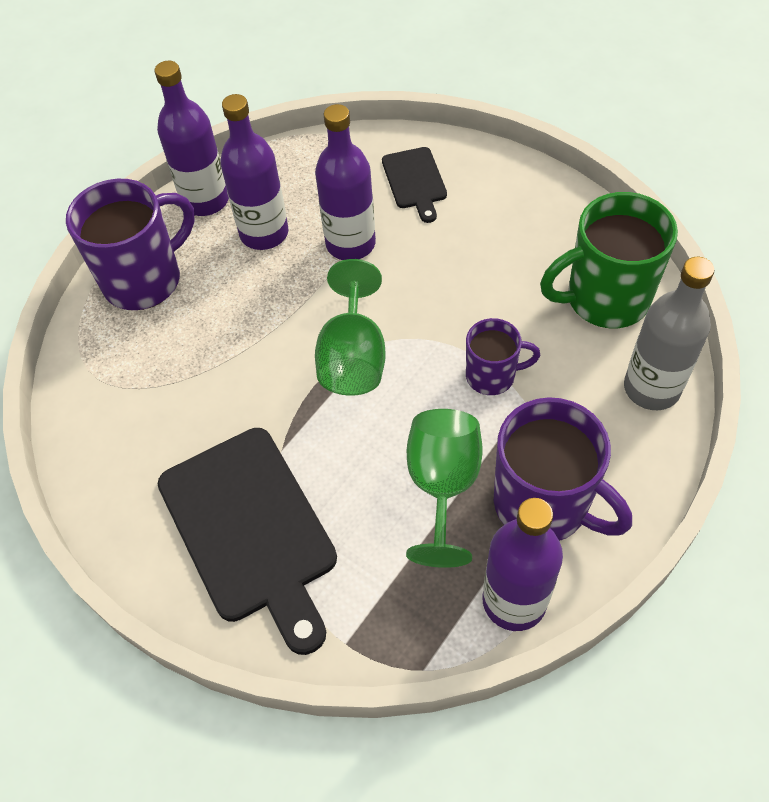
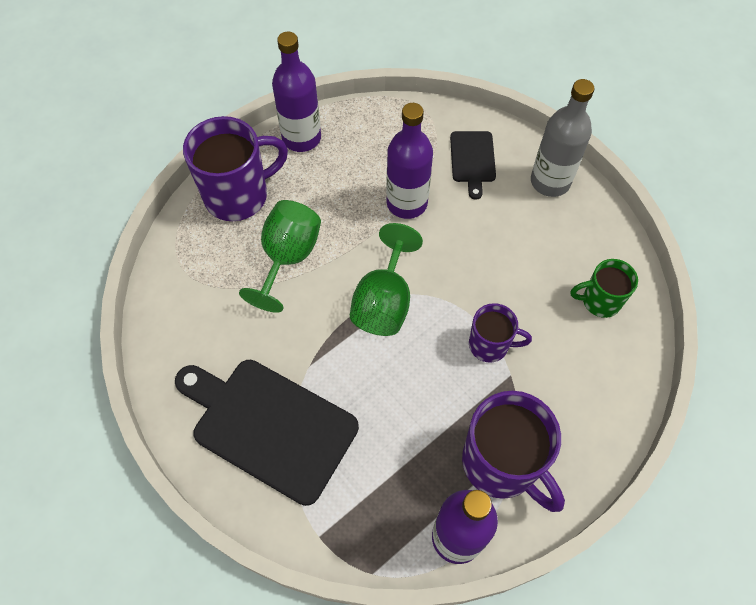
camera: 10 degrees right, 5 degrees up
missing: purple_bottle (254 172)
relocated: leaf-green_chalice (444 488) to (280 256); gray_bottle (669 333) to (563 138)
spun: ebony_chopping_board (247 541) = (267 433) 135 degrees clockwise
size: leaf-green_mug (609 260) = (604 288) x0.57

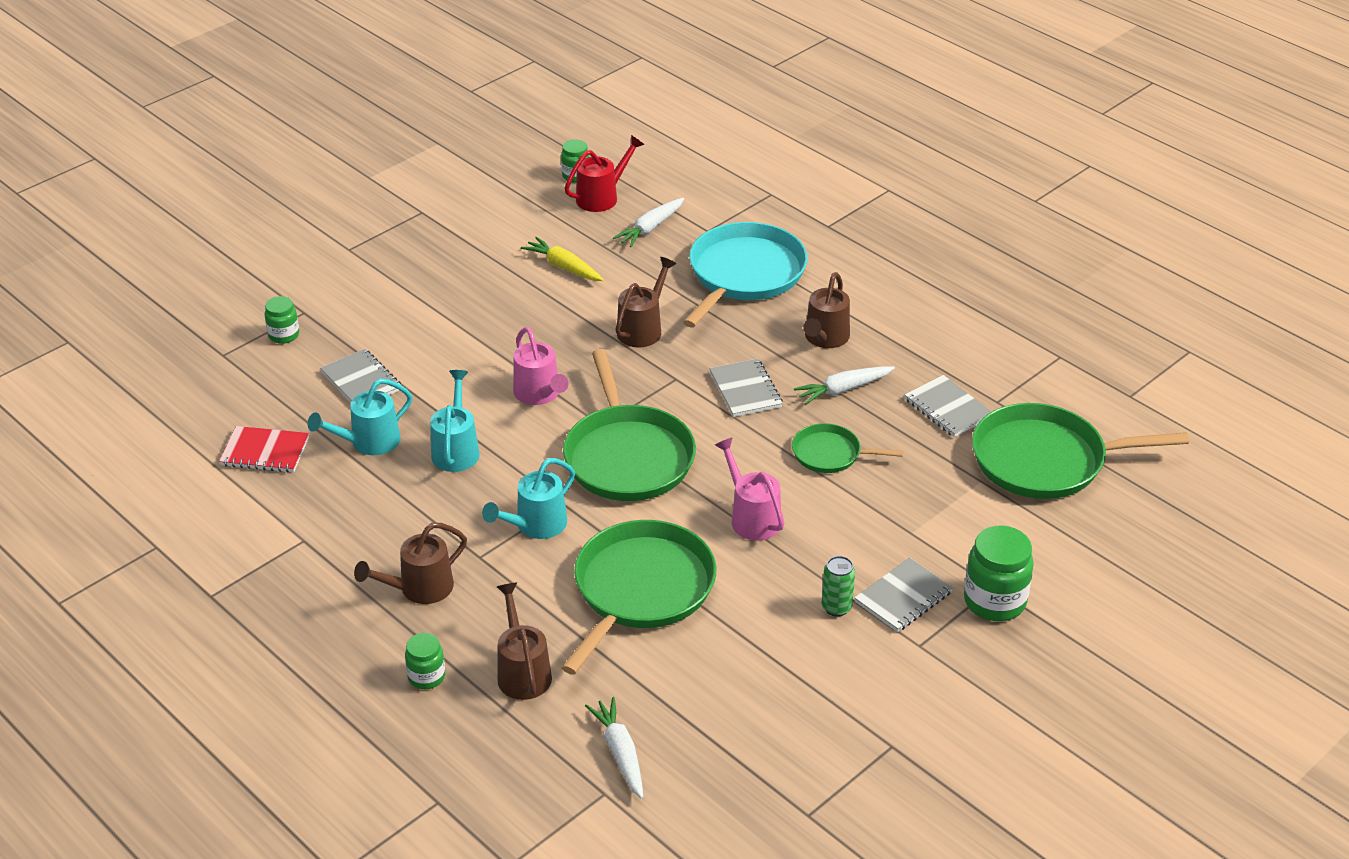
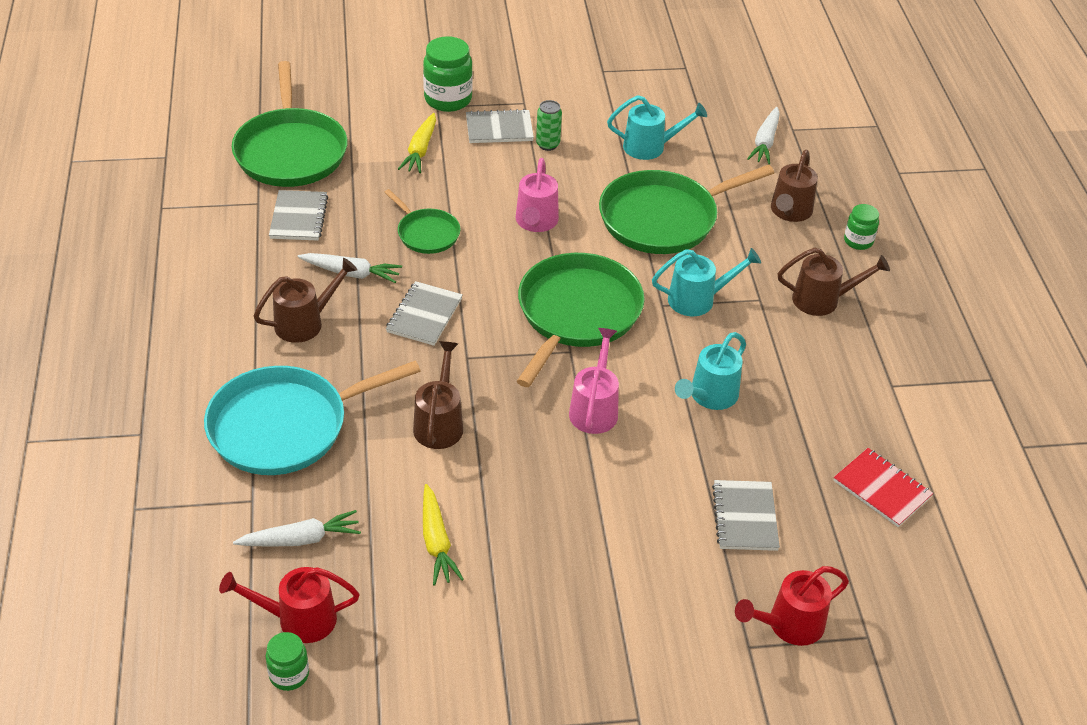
camera: 145 degrees left, 5 degrees up
appeared: yellow_carrot (417 143)
relocated: aqua_watering_pot (360 416) to (657 127)
exchanged: leaf-green_jar (282 320) to red_watering_pot (792 606)
spun: leaf-green_pan (1080 451) = (290 124) 45 degrees clockwise; dark_brown_watering_pot (646 302) = (438 395) 120 degrees clockwise

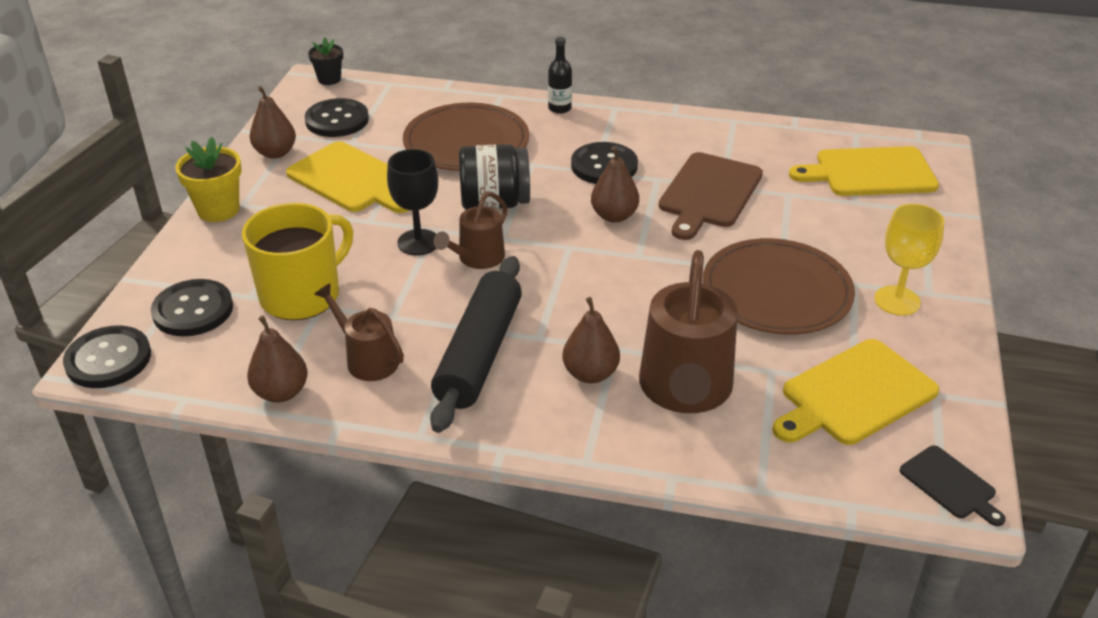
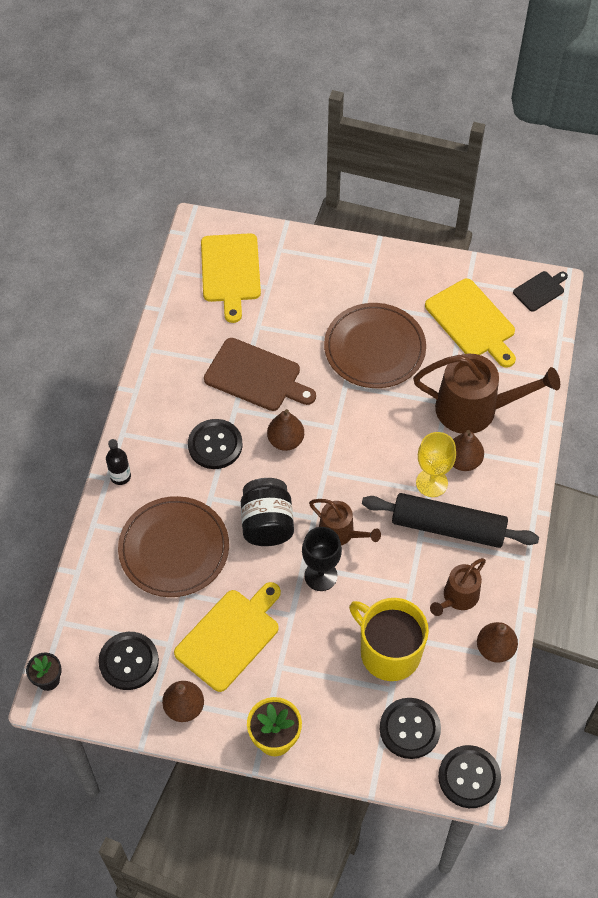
camera: 90 degrees left, 20 degrees up
relocated: yellow_chalice (909 260) to (436 464)

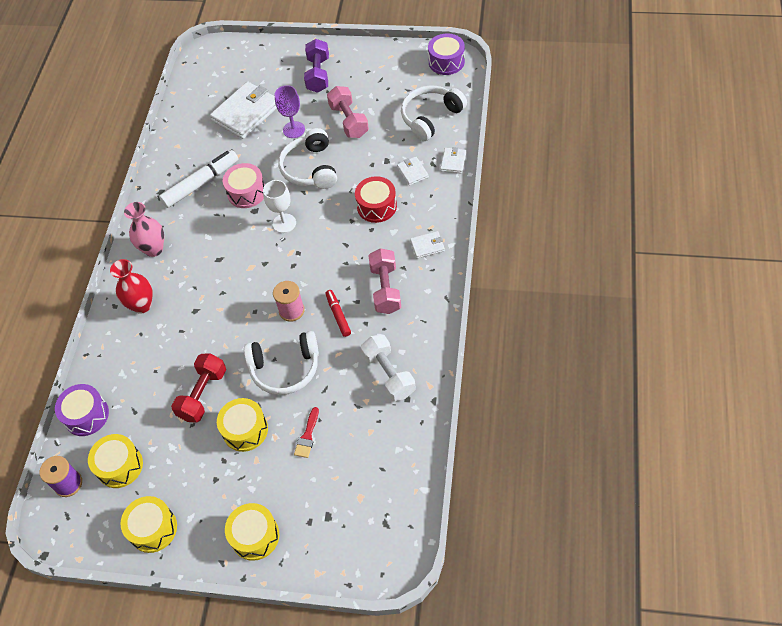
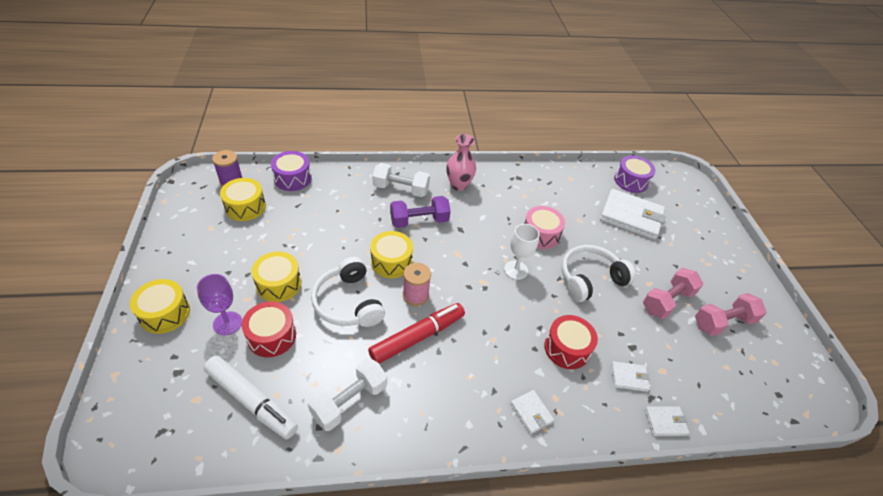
camera: 65 degrees right, 10 degrees down
missing: red_free_weight (198 388); pure_white_over-ear_headphones (434 113)
relocated: purple_chalice (289 111) to (219 304); pure_white_marker (198 179) to (251 398); yellow_drum (148 524) to (391 254); purple_free_weight (316 66) to (420 212); purple_drum (446 54) to (635 174); rose-pink_free_weight (384 281) to (730 314)
exchanged: red_paint_brush (306 432) to red_drum (269 329); red_flower_vase (131 286) to pure_white_free_weight (401 180)
spun: pure_white_wallet (413 171) = (630 376) 45 degrees clockwise
size: red_marker (338 313) = (416 333) x1.80

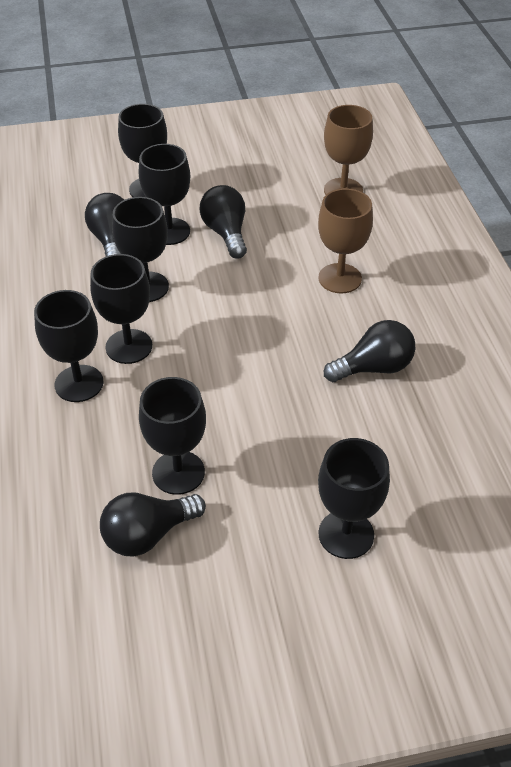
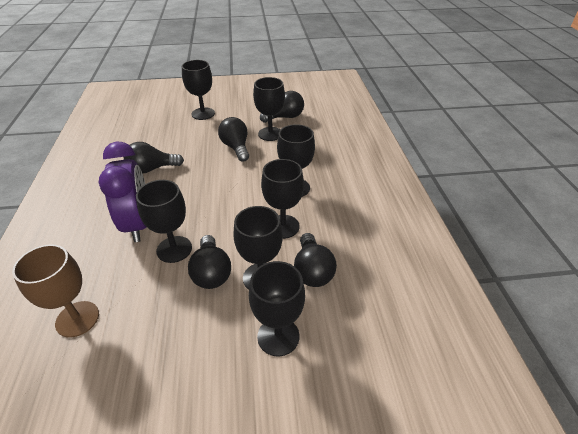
camera: 175 degrees left, 5 degrees down
appeared: ebony_lightbulb (233 139)
relocated: ebony_chalice (68 346) to (164 221)
exchanged: dark_brown_chalice (345 240) to purple_bedside_clock (123 191)

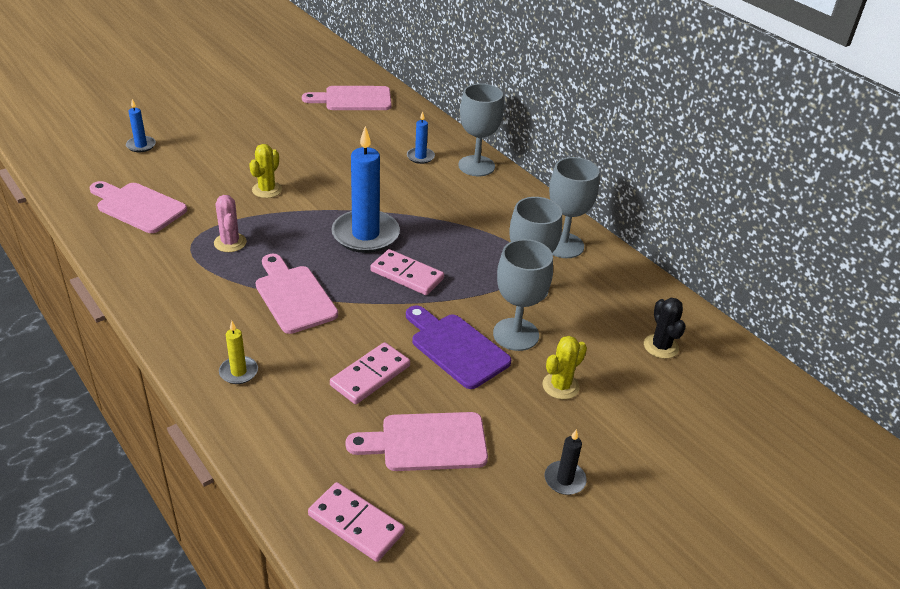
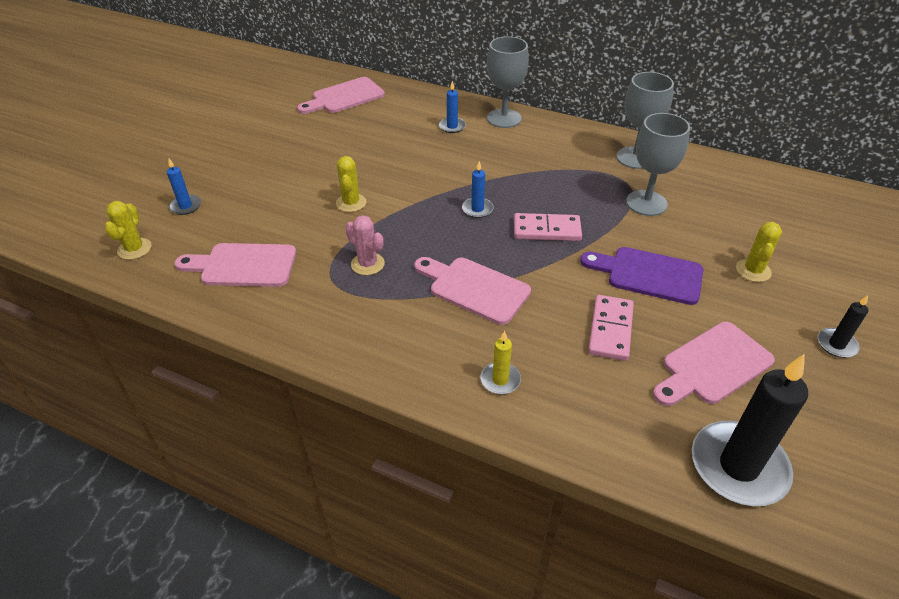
camera: 25 degrees left, 5 degrees up
missing: gray_chalice (523 295); ebony_cactus (665 328)
appeared: yellow_cactus (128 230)
exchanged: rose-pink_domino_tile (356 522) to ebony_wax_candle (750 430)
size: royal_blue_wax_candle (365 189) = (477 189) x0.47

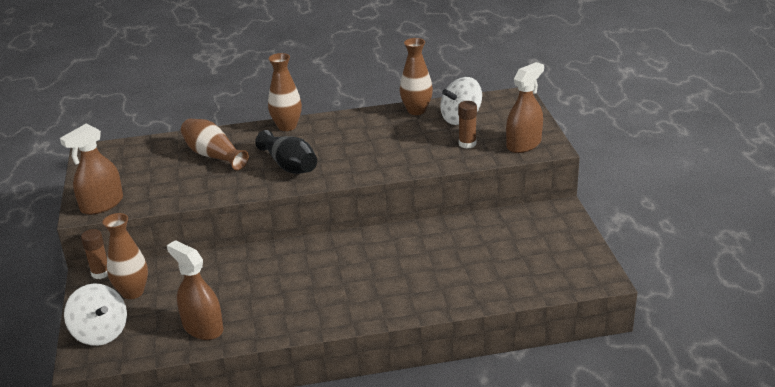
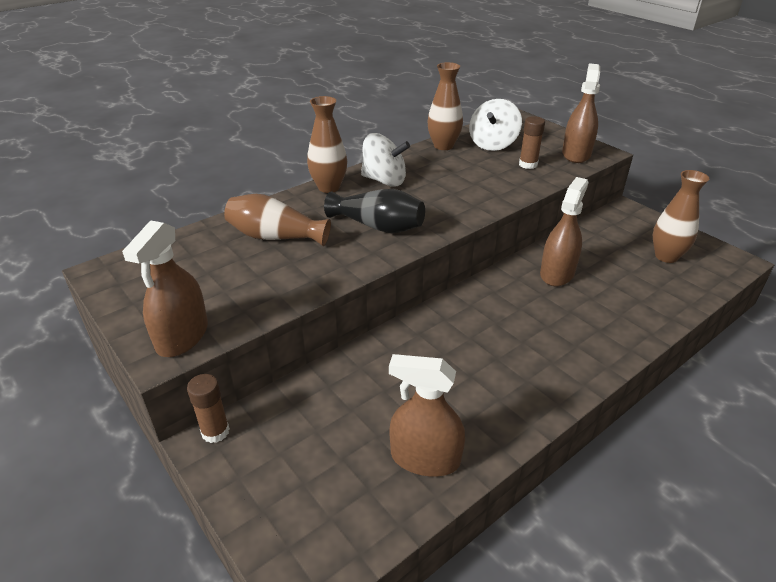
camera: 30 degrees left, 5 degrees up
appeared: dark_brown_sprayer (564 231)
relocated: pure_white_toy_top (95 314) to (385 160); dark_brown_flower_vase (125 256) to (681 216)

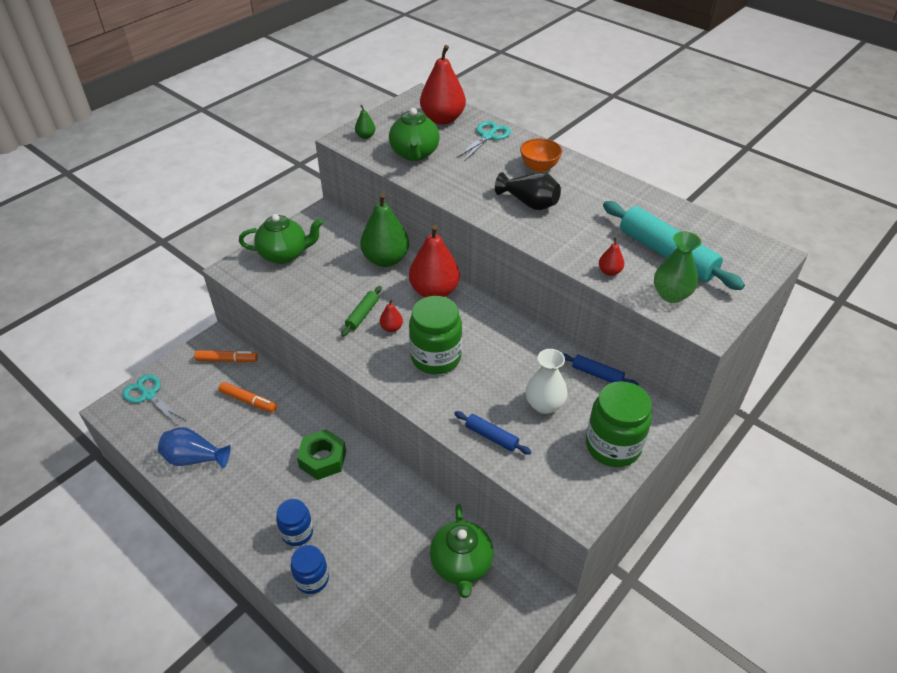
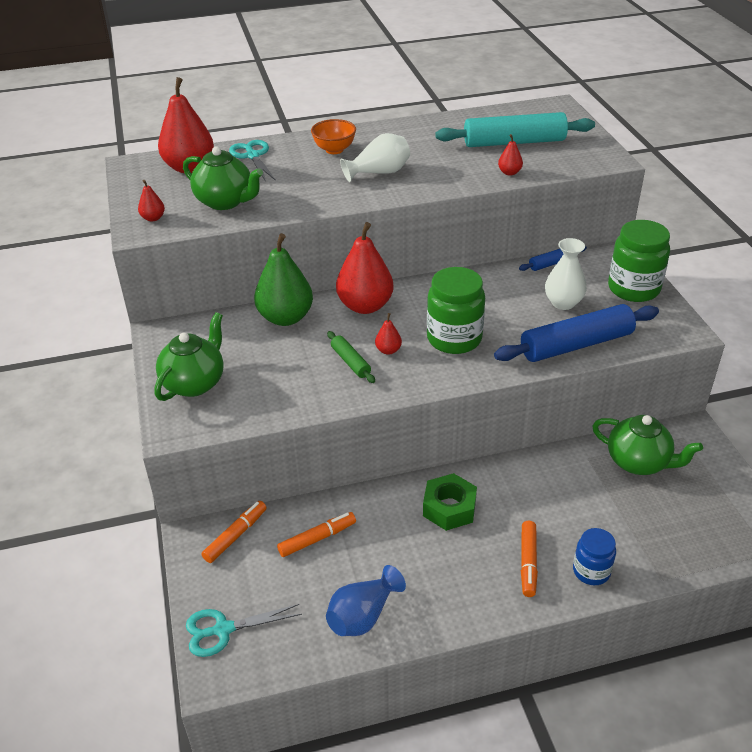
camera: 55 degrees left, 5 degrees down
missing: leaf-green_flower_vase (677 267)
exchanged: royal_blue_jar (294 522) to bright_orange_marker (529 559)
colour: leaf-green_toy_pear (365 122) to red_toy_pear (151 201); ebony_flower_vase (528 191) to pure_white_flower_vase (375 157)
size: royal_blue_rolling_pin (492 433) = (576 333) x2.07

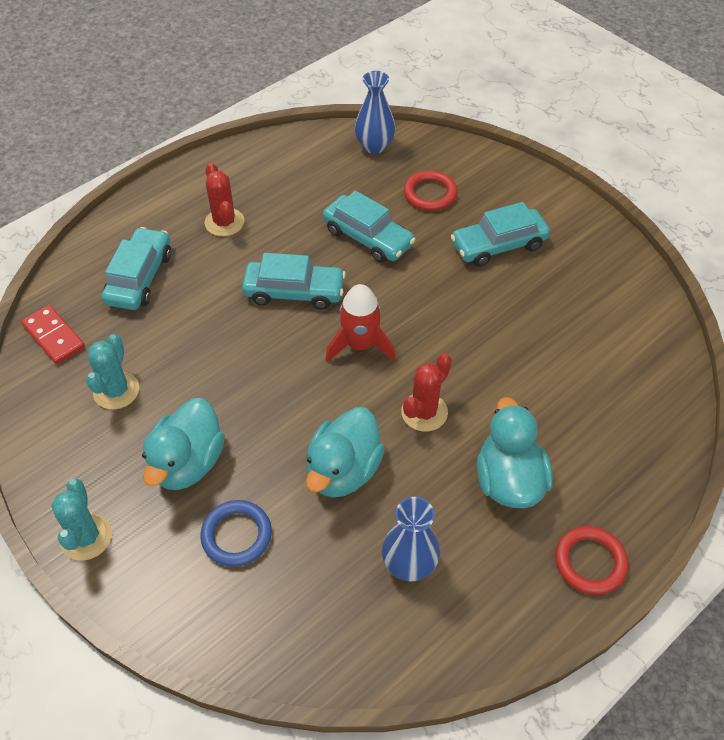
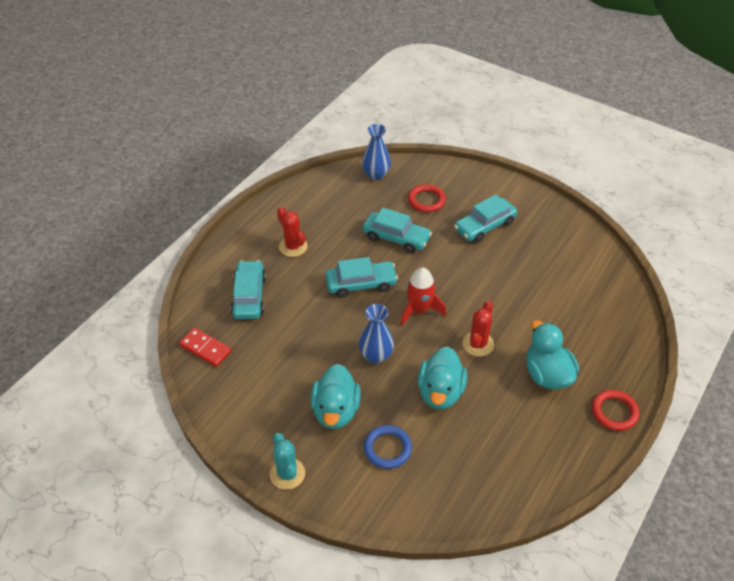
camera: 15 degrees left, 5 degrees down
missing: aqua_cactus (112 371)
relocated: royal_blue_flower_vase (411 539) to (376 334)

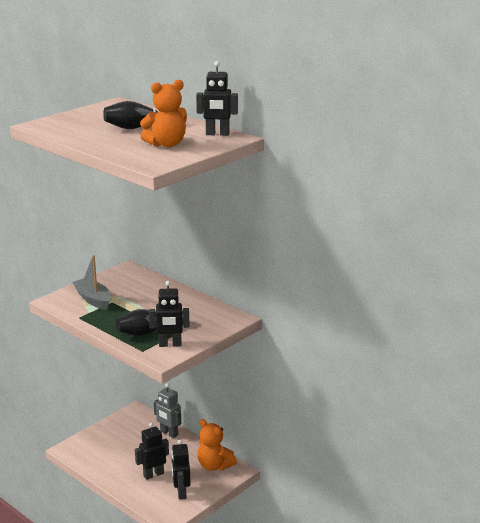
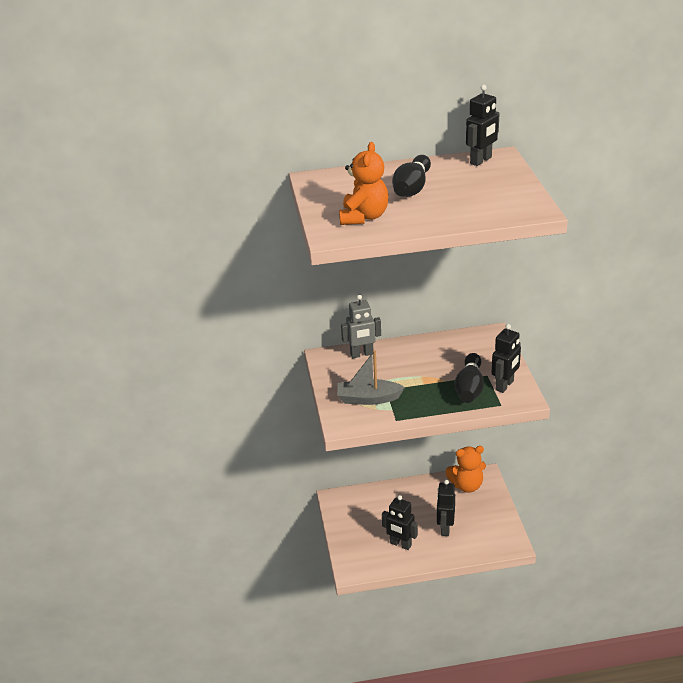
camera: 50 degrees left, 10 degrees up
relocated: bright_orange_teddy_bear (163 113) to (363 183); gray_robot (167 410) to (361 326); ebony_robot (180 470) to (400 522)

